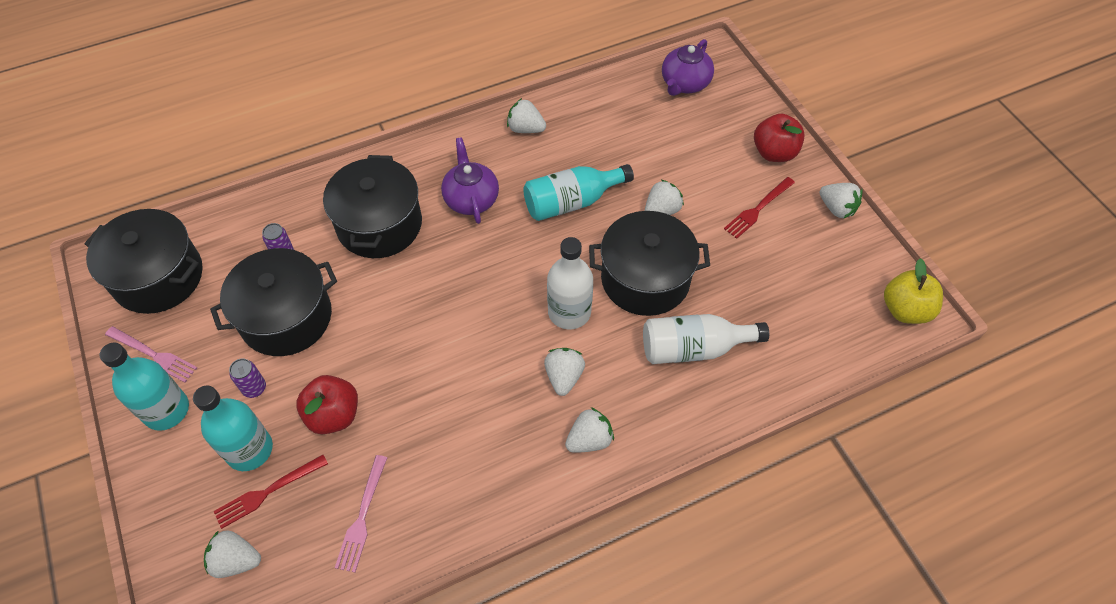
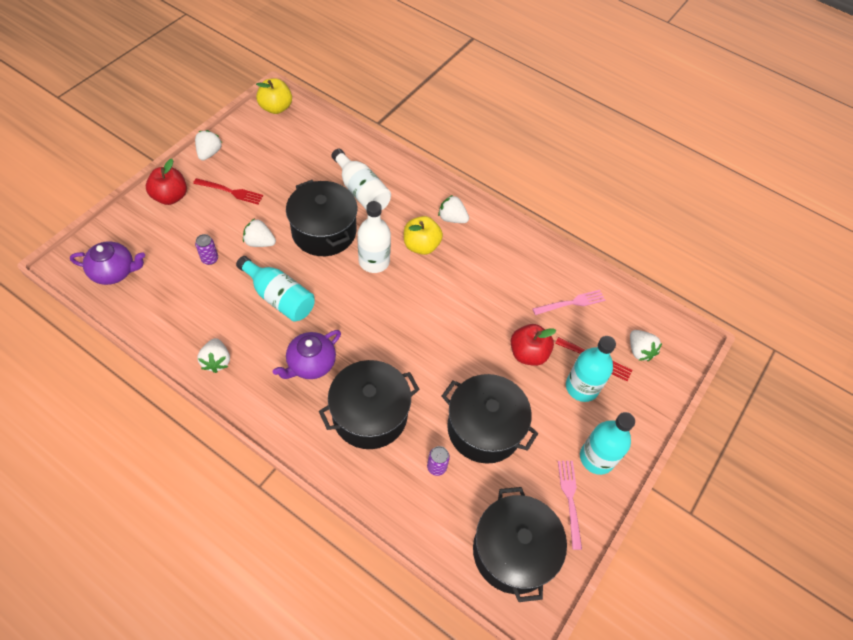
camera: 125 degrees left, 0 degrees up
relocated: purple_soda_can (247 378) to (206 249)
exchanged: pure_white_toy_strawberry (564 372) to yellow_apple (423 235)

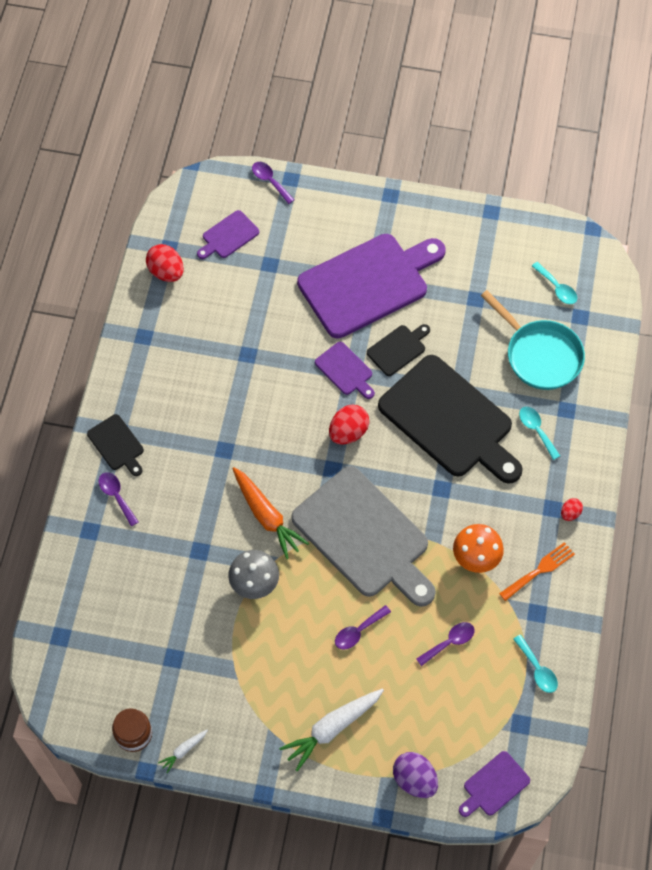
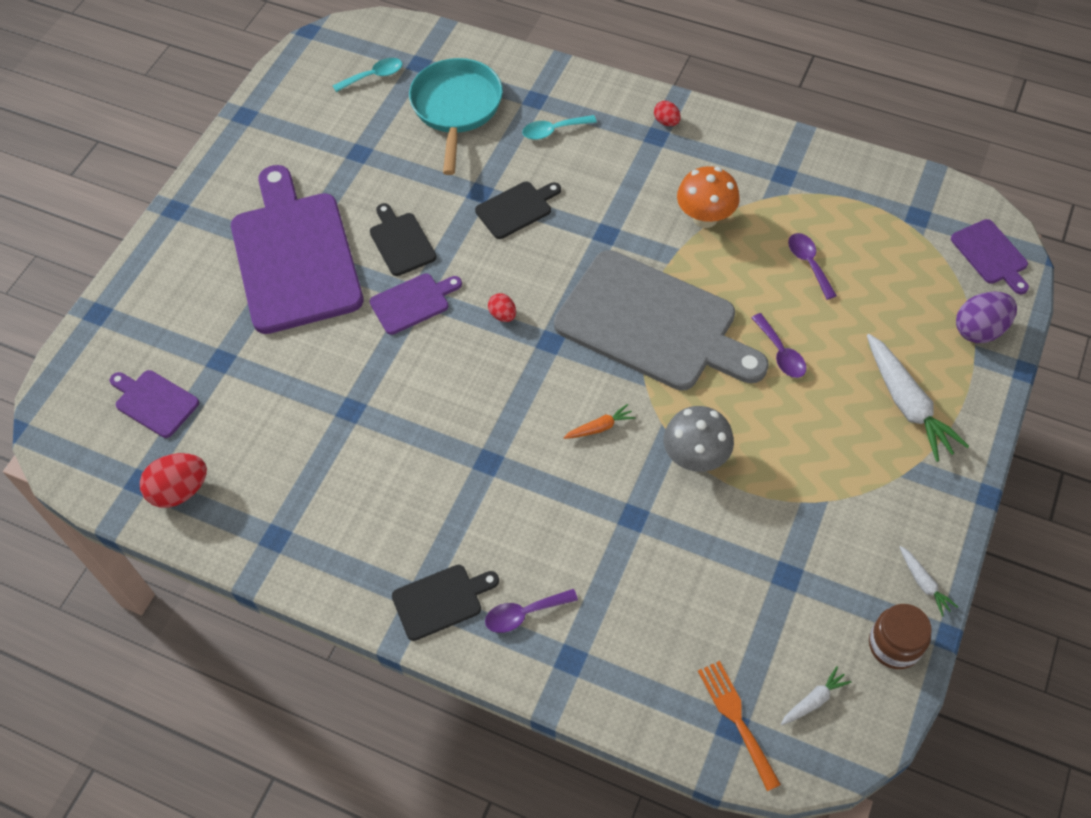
camera: 75 degrees left, 5 degrees down
missing: purple_spoon (273 183); aqua_spoon (535 664)
appeared: pure_white_carrot (816 695)
relocated: bright_orange_table_fork (537 571) to (739 726)
spun: purple_chopping_board (228 234) = (154 404) 150 degrees clockwise; aqua_pan (533 340) = (456 116) 60 degrees counterclockwise; gray_chopping_board (363 536) = (661 320) 60 degrees clockwise
size: ebony_chopping_board (450 419) = (518 210) x0.44; red_egg (349 424) = (502 307) x0.55; bright_orange_carrot (270 513) = (599 421) x0.49

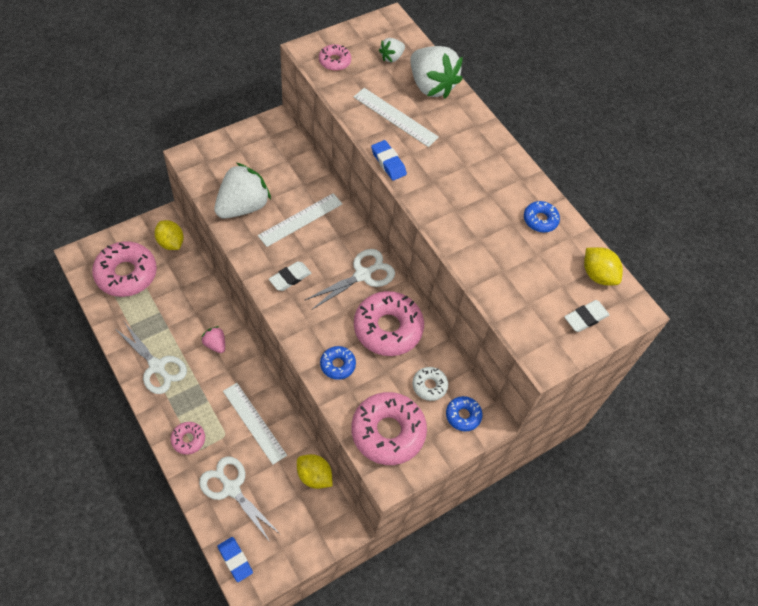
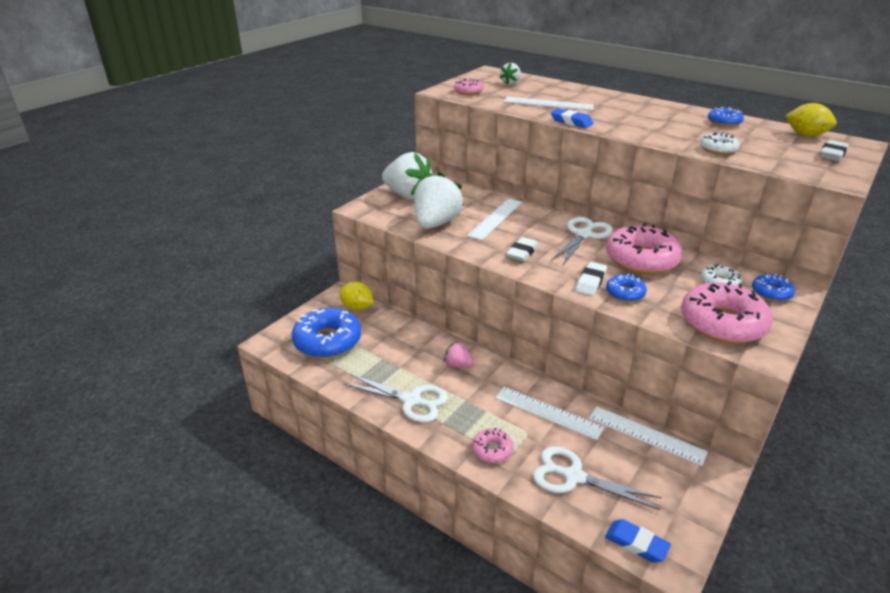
camera: 15 degrees left, 25 degrees down
appeared: pure_white_pencil_eraser (591 279); pure_white_donut (720 143)
relocated: pure_white_toy_strawberry (436 72) to (407 176)
exchanged: yellow_lemon (315 471) to pure_white_ruler (648 436)
colour: rose-pink_donut (124 269) to royal_blue_donut (326 333)

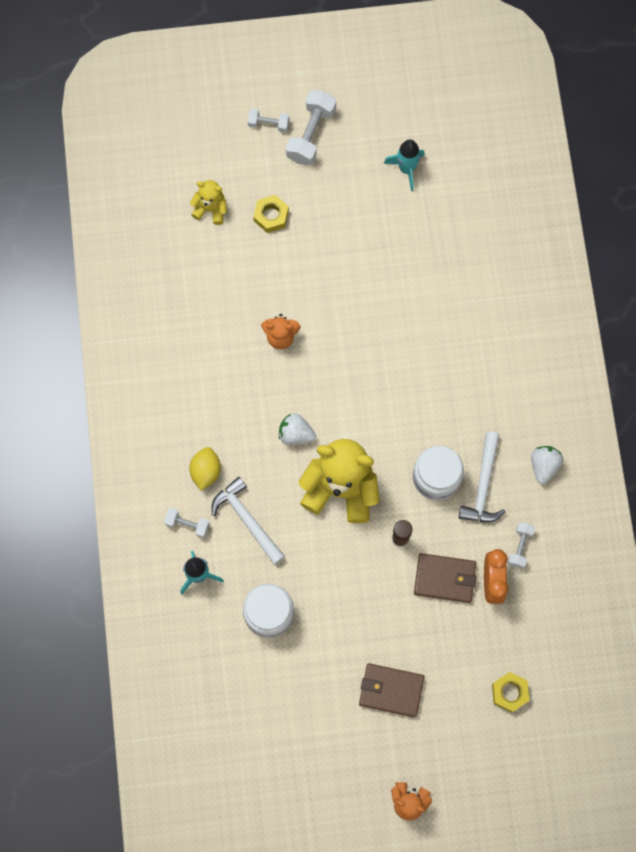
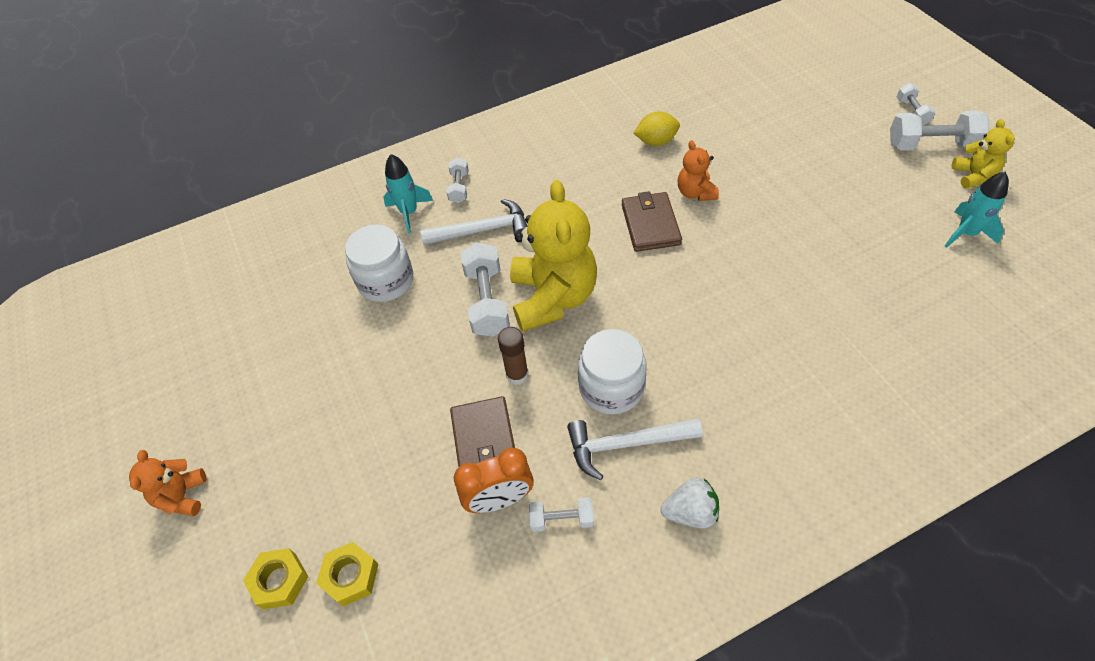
camera: 75 degrees right, 20 degrees down
missing: pure_white_toy_strawberry (297 429)
appeared: pure_white_free_weight (485 290)
relocated: yellow_nut (271 214) to (276 578); dark_brown_wallet (392 690) to (652 221); yellow_lemon (205 469) to (657 128); yellow_teddy_bear (208 202) to (983 154)
spun: pure_white_claw_hammer (248 521) = (473 222) 45 degrees clockwise

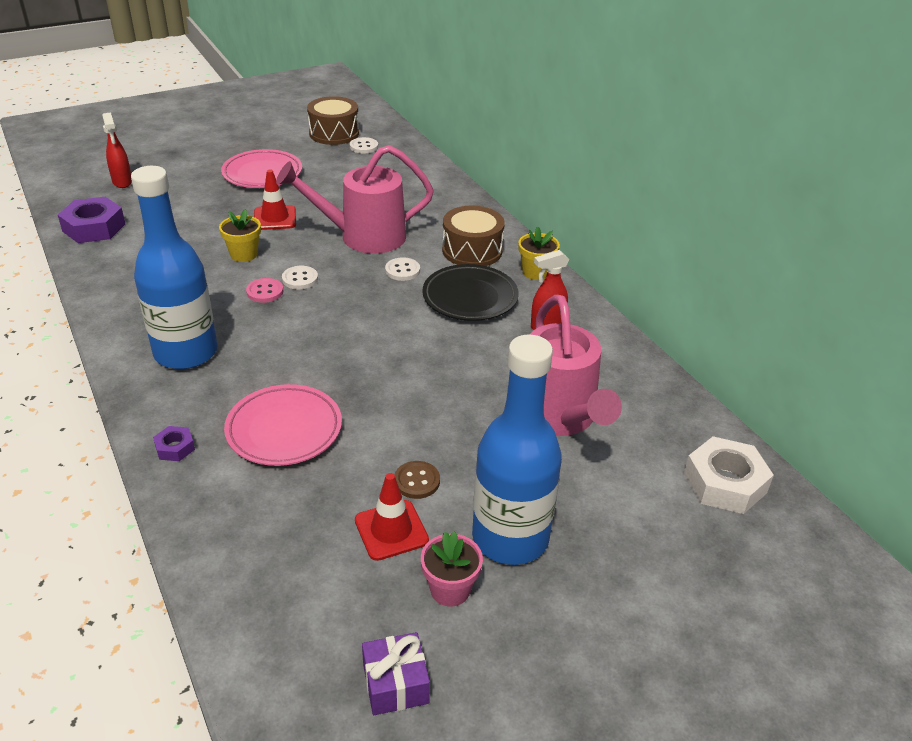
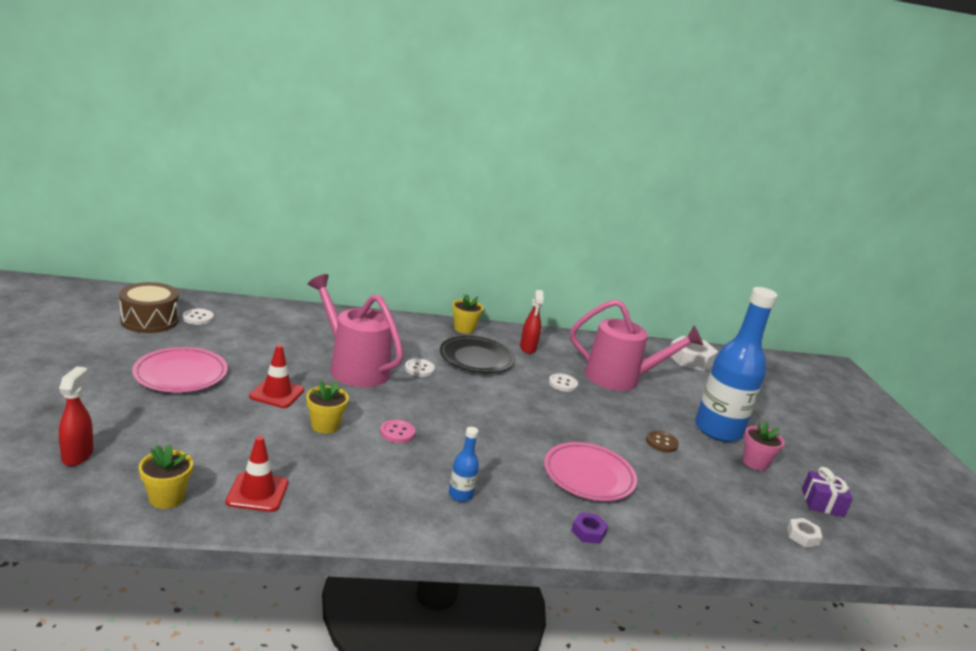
camera: 70 degrees left, 15 degrees down
missing: dark_brown_drum (473 235)
appeared: pure_white_nut (805 532)
relocated: red_safety_cone (392 517) to (257 474); pure_white_button (300 277) to (563 382)
exchanged: purple_nut (91 220) to yellow_flower_pot (166 476)
spun: red_sprayer (117 150) = (76 416) 90 degrees counterclockwise; rose-pink_watering_pot (355 199) = (355 330) 120 degrees clockwise
size: royal_blue_bottle (174 267) = (464 464) x0.41

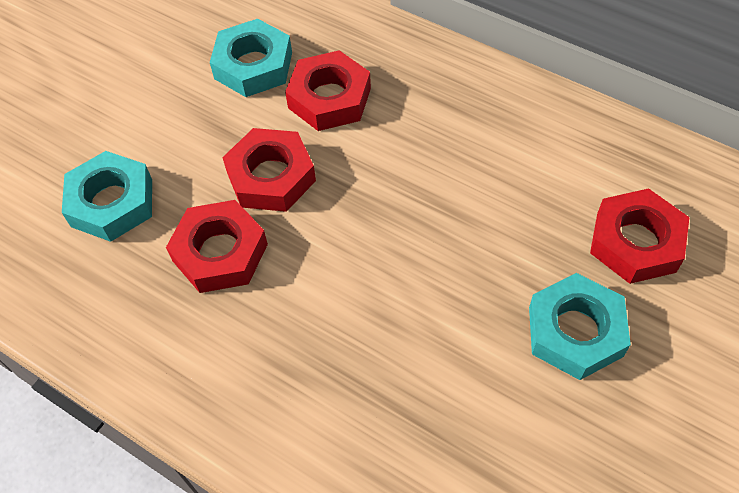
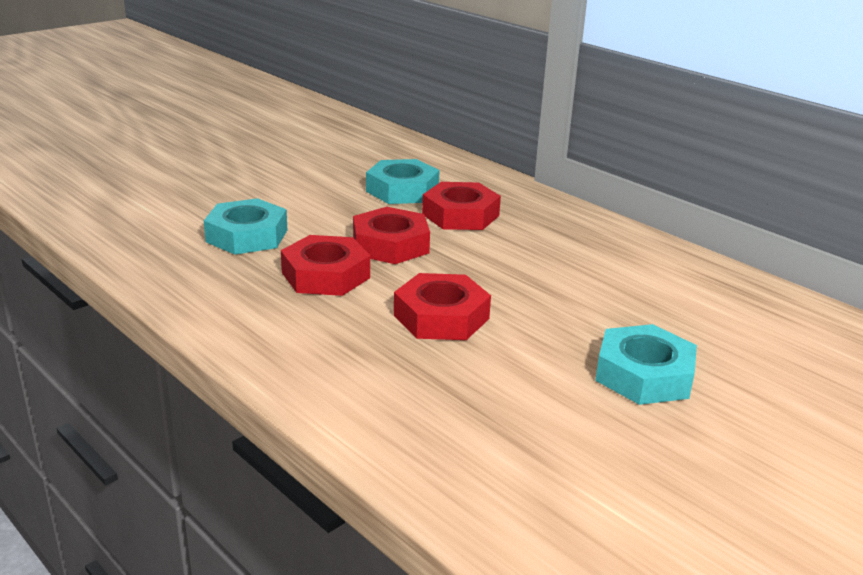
camera: 10 degrees right, 30 degrees down
relocated: red_nut (639 236) to (442 306)

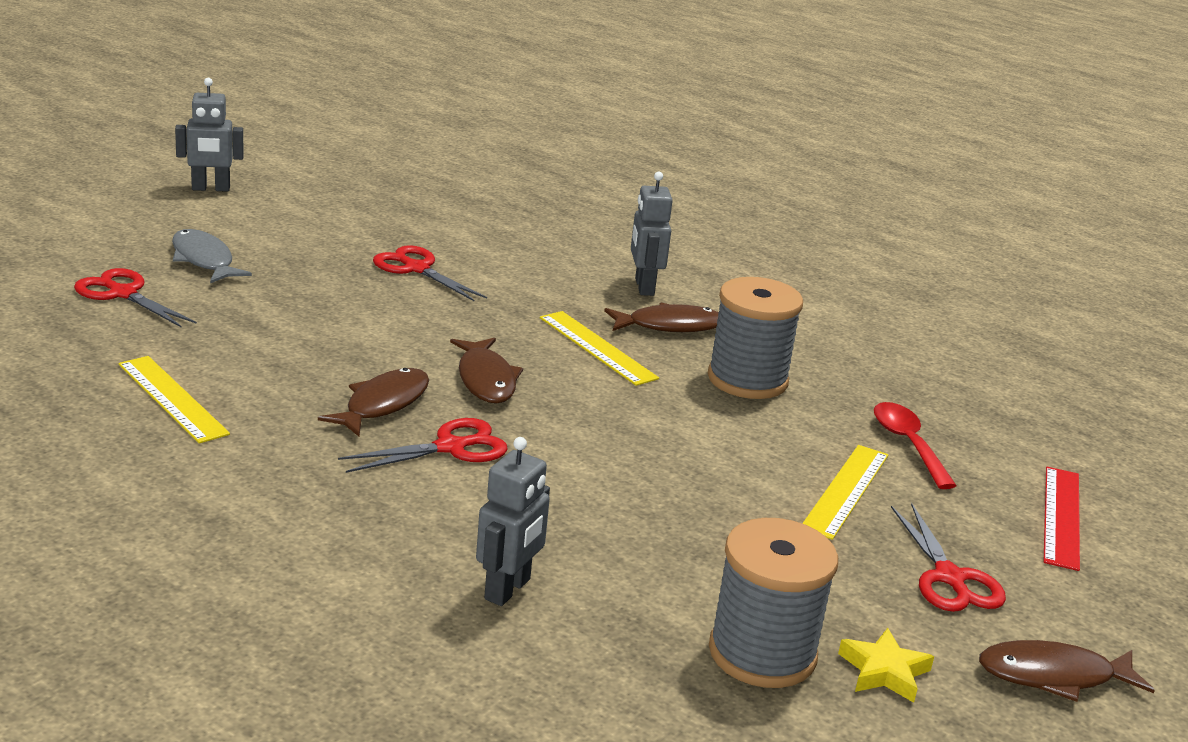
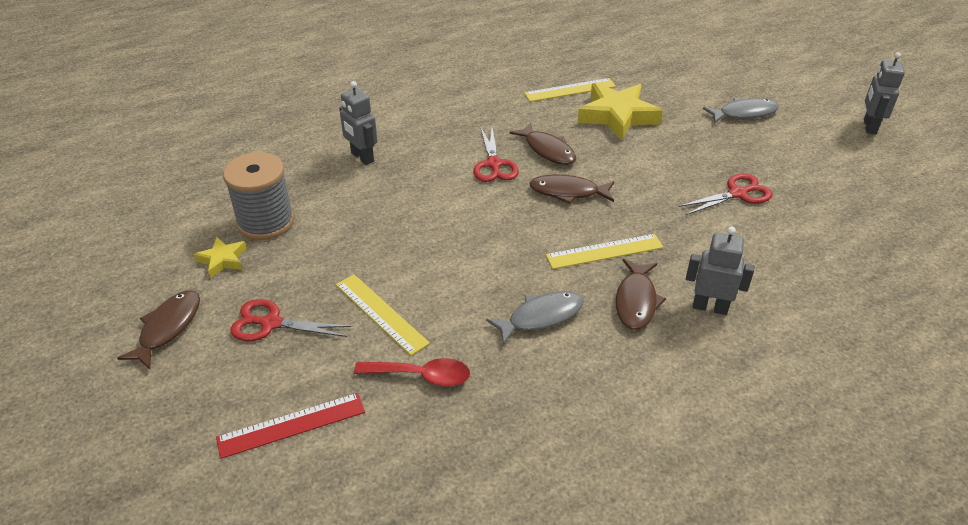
camera: 115 degrees right, 15 degrees up
missing: red_shears (135 298)
appeared: yellow_star (620 112)
exchanged: gray_reel_of_thread (755 338) to gray_fish (535 318)
spun: red_ruler (1062 519) = (290 426) 60 degrees counterclockwise

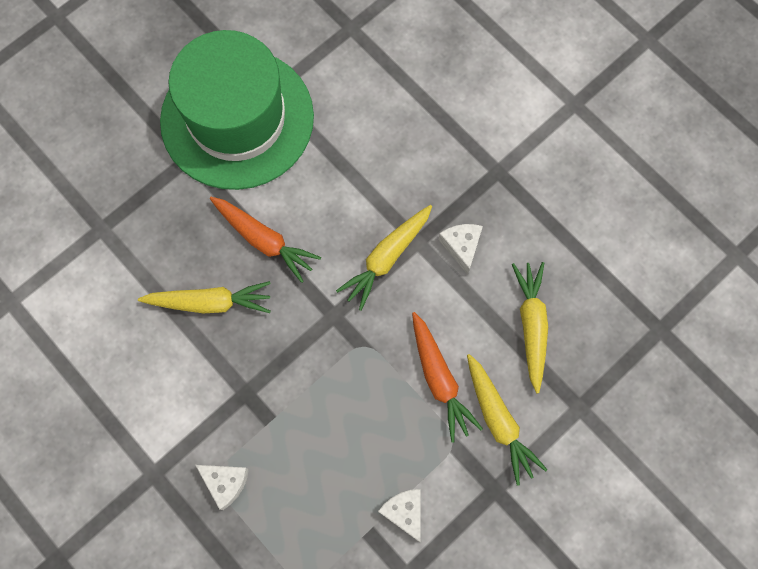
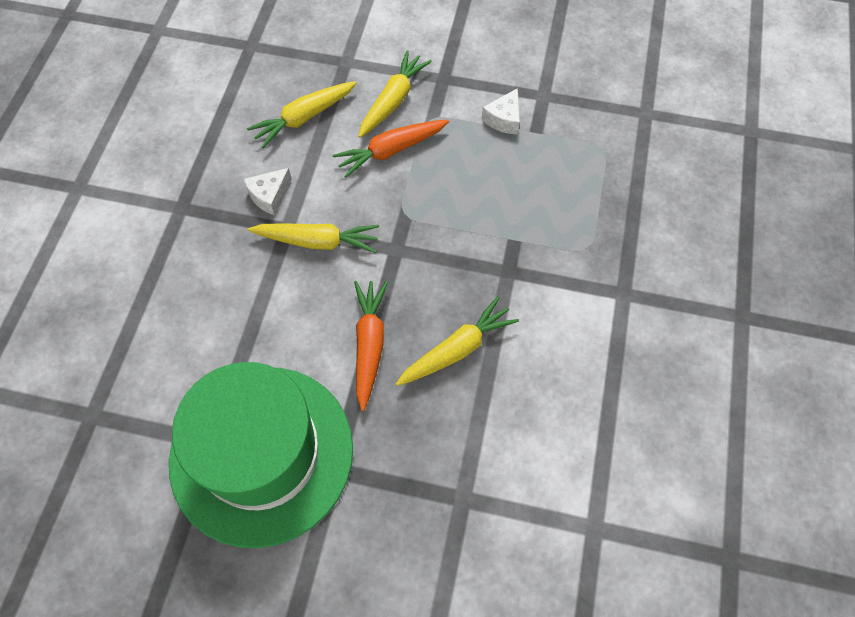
camera: 125 degrees left, 10 degrees down
missing: pure_white_piece_of_cheese (222 487)
spun: bright_orange_carrot (447 377) = (391 149) 150 degrees counterclockwise; yellow_carrot (204 297) = (457 341) 90 degrees clockwise

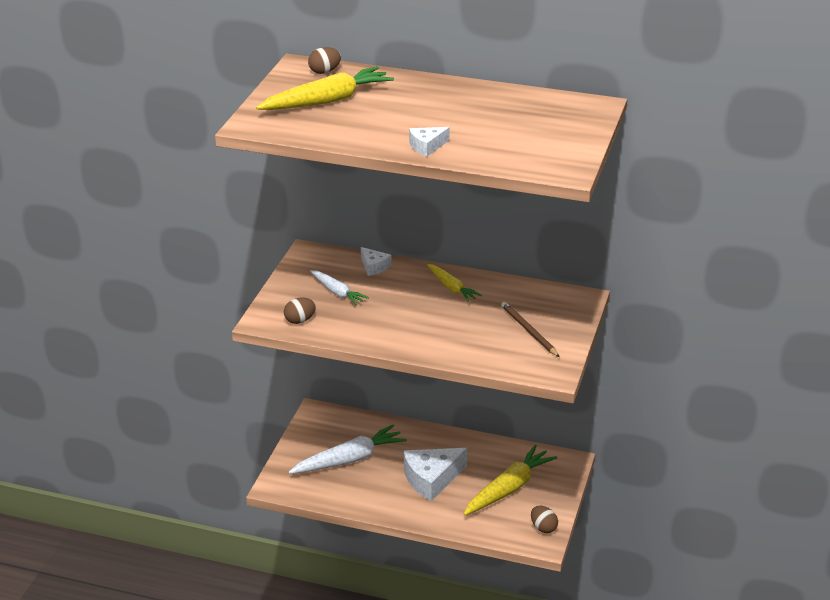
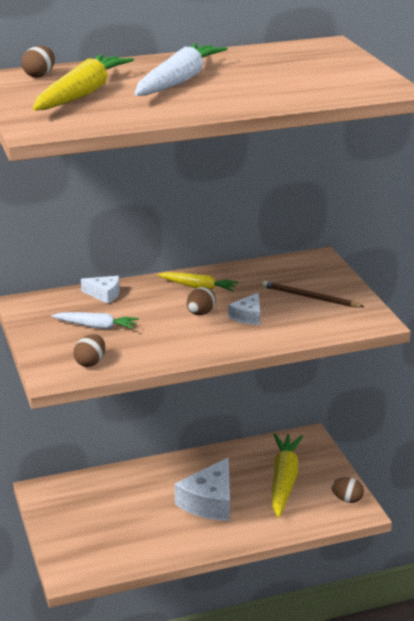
camera: 35 degrees left, 5 degrees down
appeared: dark_brown_egg (201 301)
relocated: pure_white_carrot (348 449) to (181 69); pure_white_piece_of_cheese (429 141) to (244 309)

